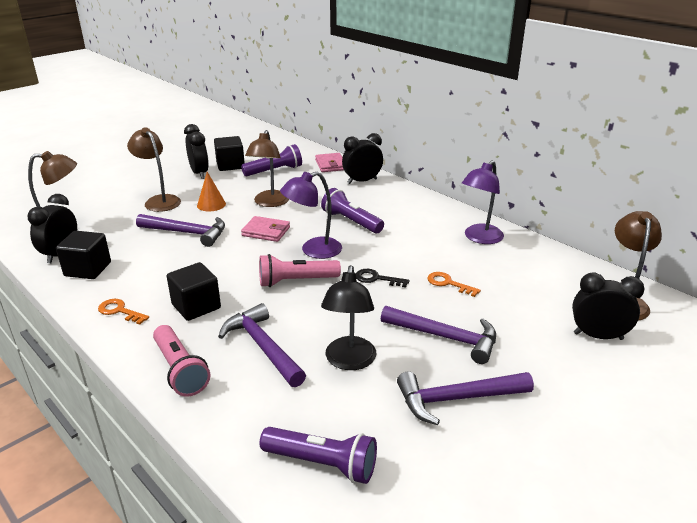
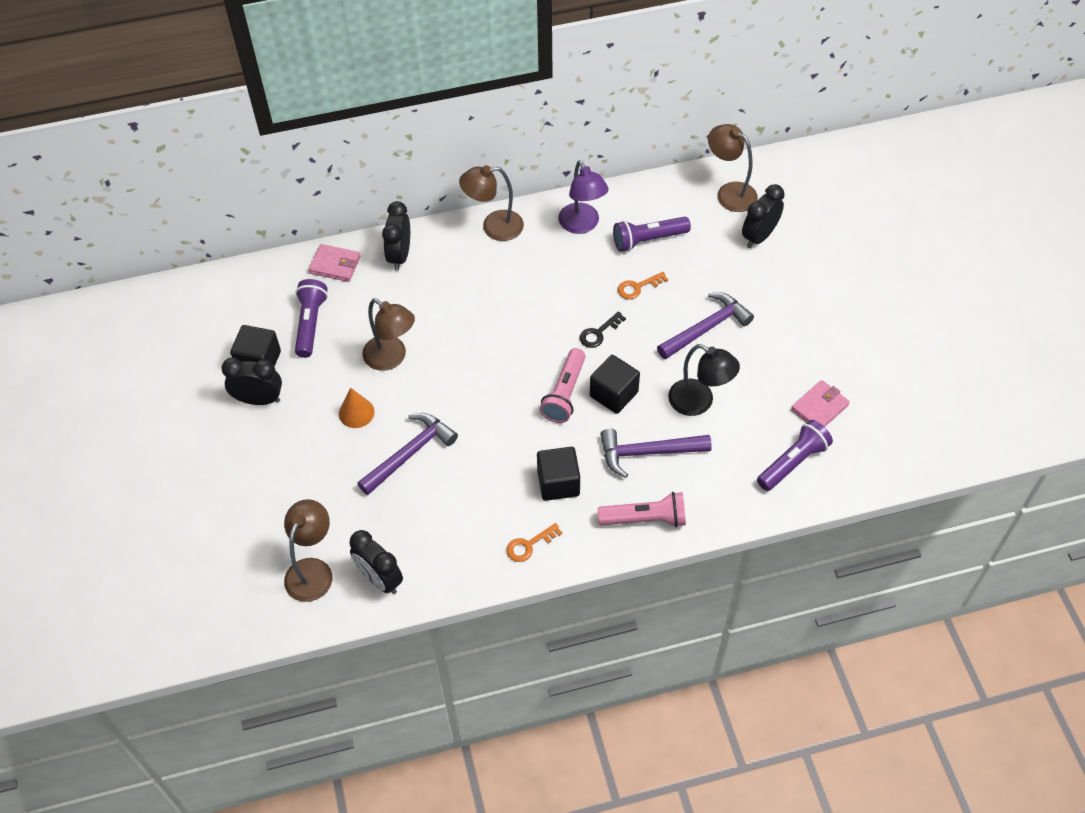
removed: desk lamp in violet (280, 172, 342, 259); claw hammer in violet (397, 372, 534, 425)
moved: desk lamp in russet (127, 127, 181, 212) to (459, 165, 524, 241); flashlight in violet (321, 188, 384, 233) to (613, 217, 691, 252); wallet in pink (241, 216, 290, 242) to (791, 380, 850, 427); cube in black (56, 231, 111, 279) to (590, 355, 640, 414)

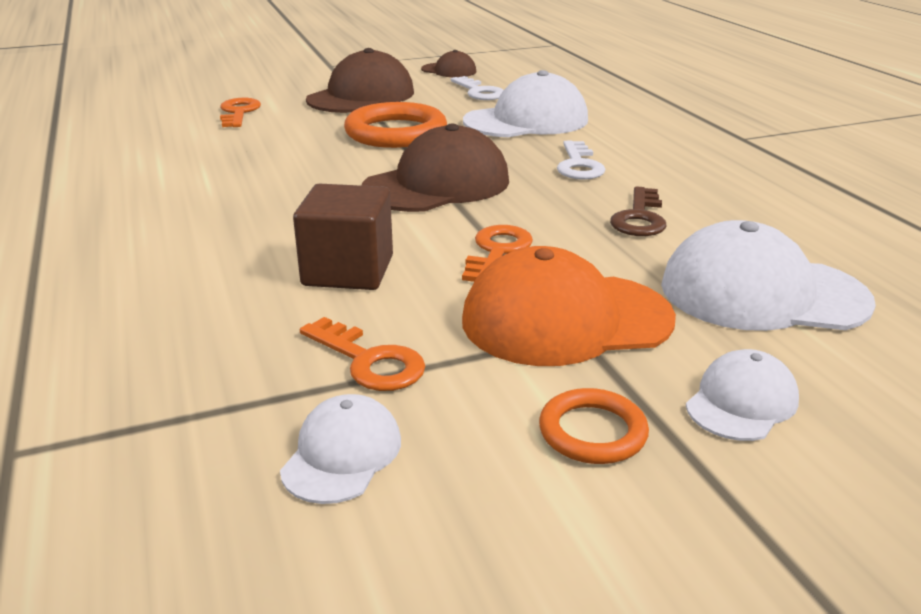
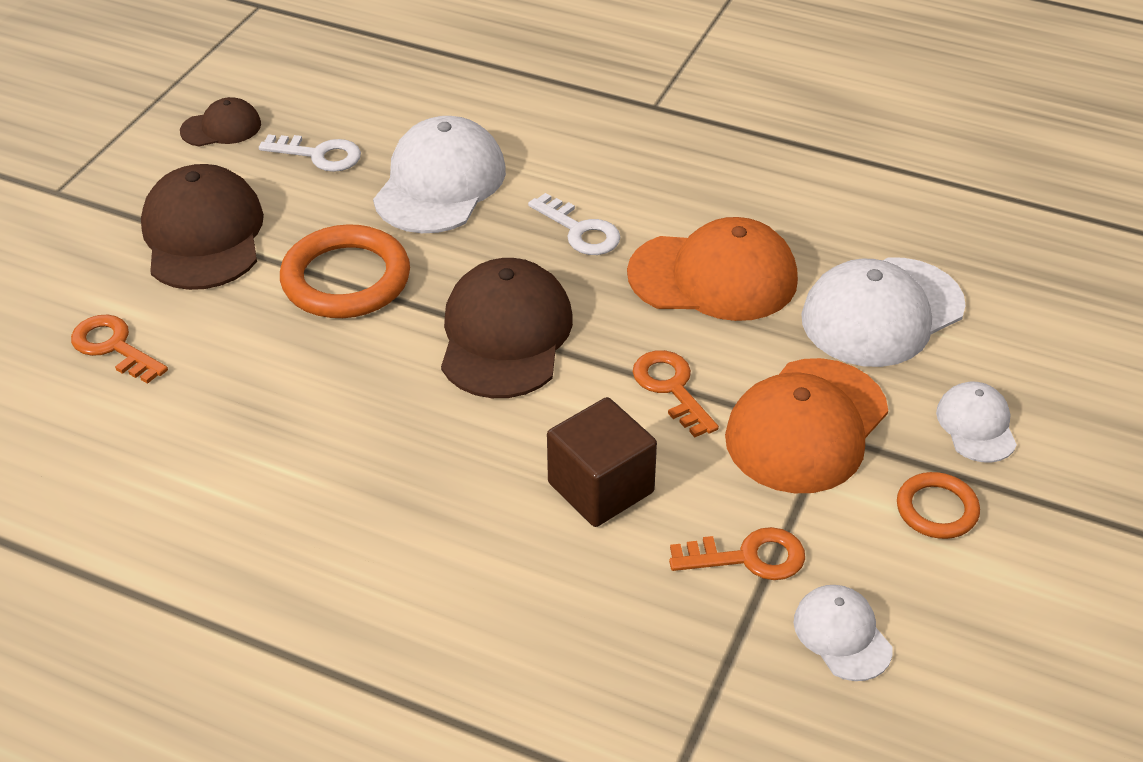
replaced: key in russet (610, 186, 666, 236) to baseball cap in orange (627, 217, 798, 321)

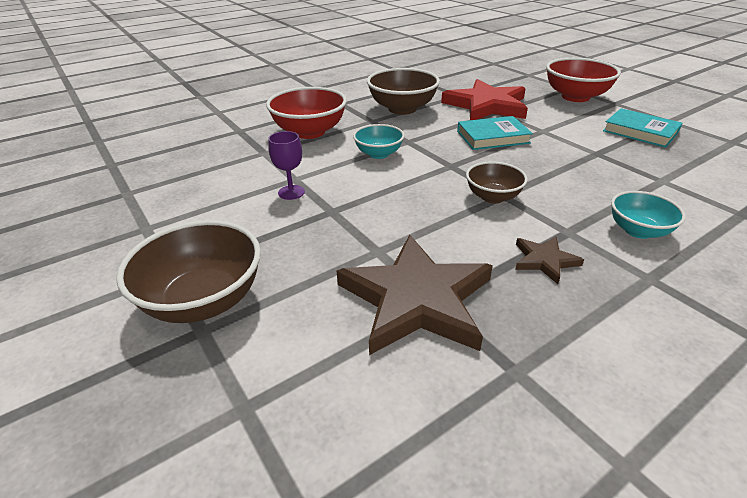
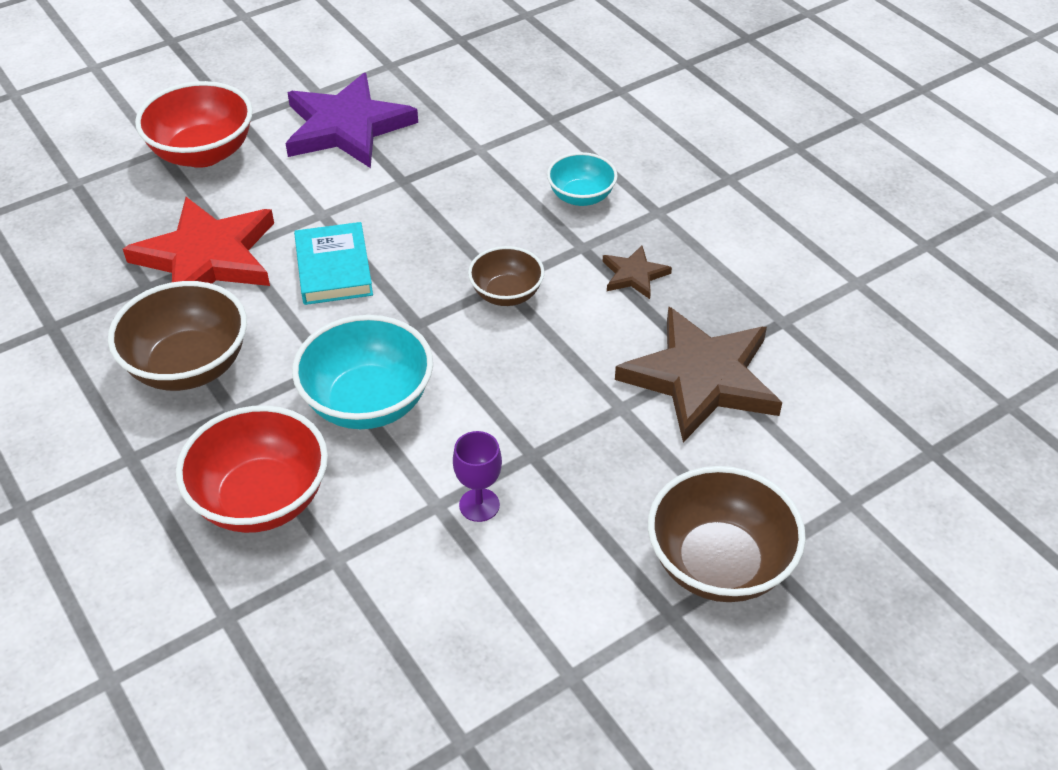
replaced: hardback in turquoise (603, 108, 682, 148) to five-pointed star in violet (286, 73, 418, 168)
resized: deep dish in turquoise (353, 124, 405, 159) = (292, 315, 433, 429) x1.68

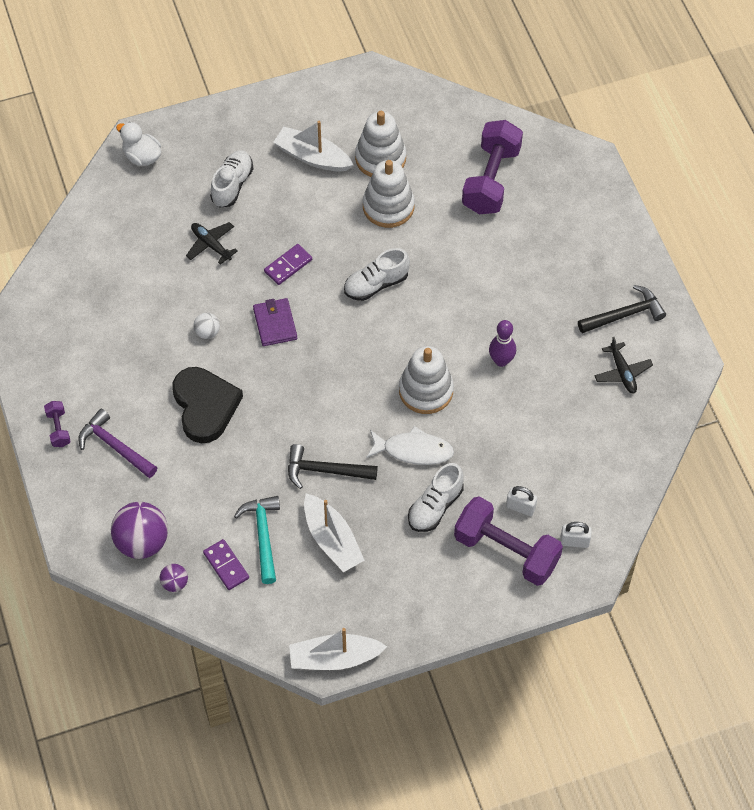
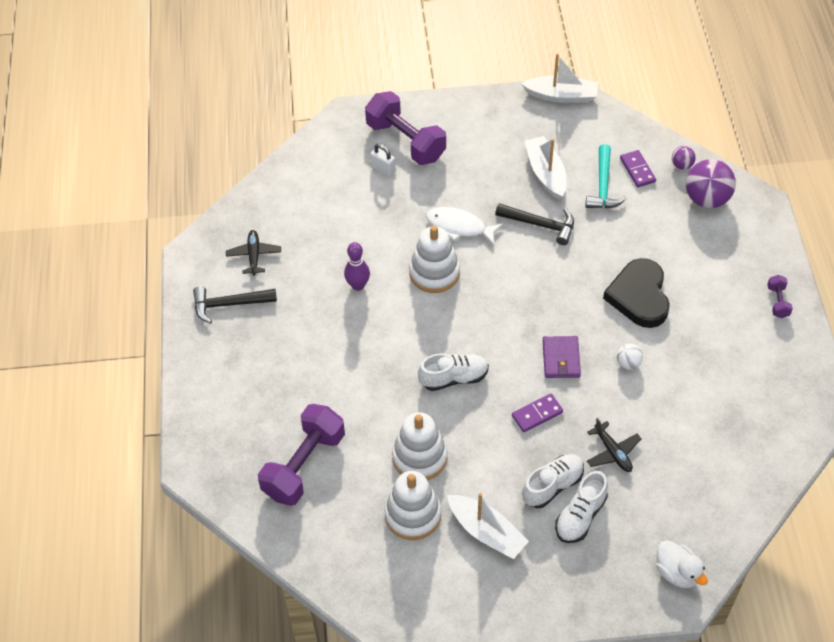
removed: claw hammer in violet (78, 409, 157, 478); lock in snow-white (560, 522, 592, 548)
moved: shoe in snow-white (408, 463, 464, 532) to (522, 454, 584, 508)

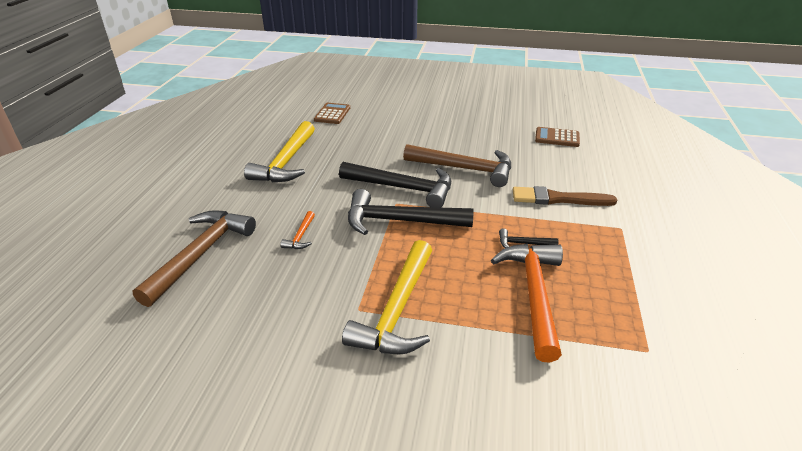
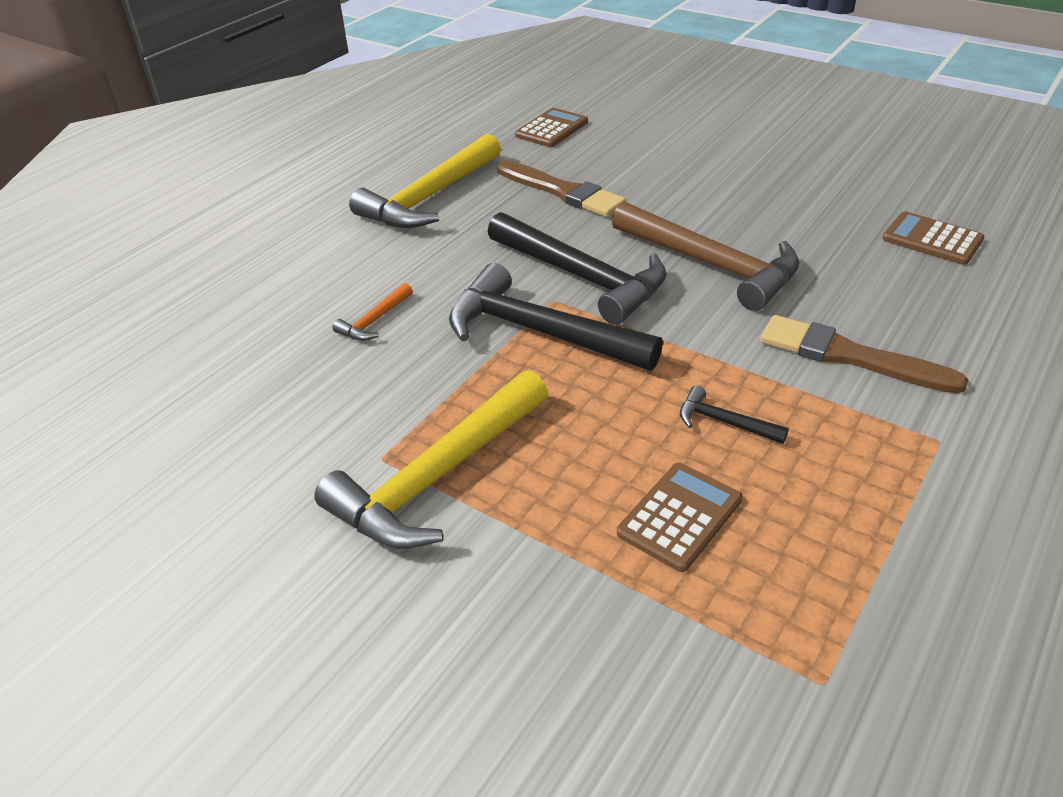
removed: claw hammer in russet (133, 210, 256, 307)
added: brush in russet (497, 160, 626, 217)
replaced: claw hammer in orange (491, 244, 563, 362) to pocket calculator in russet (617, 463, 742, 572)

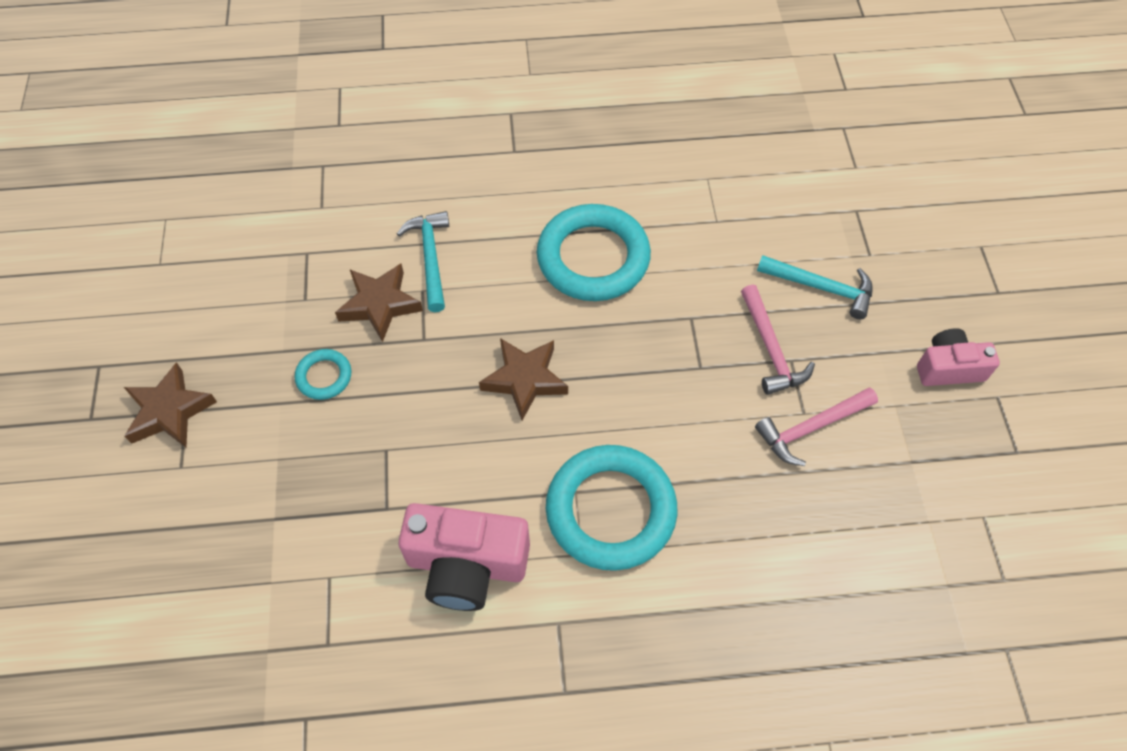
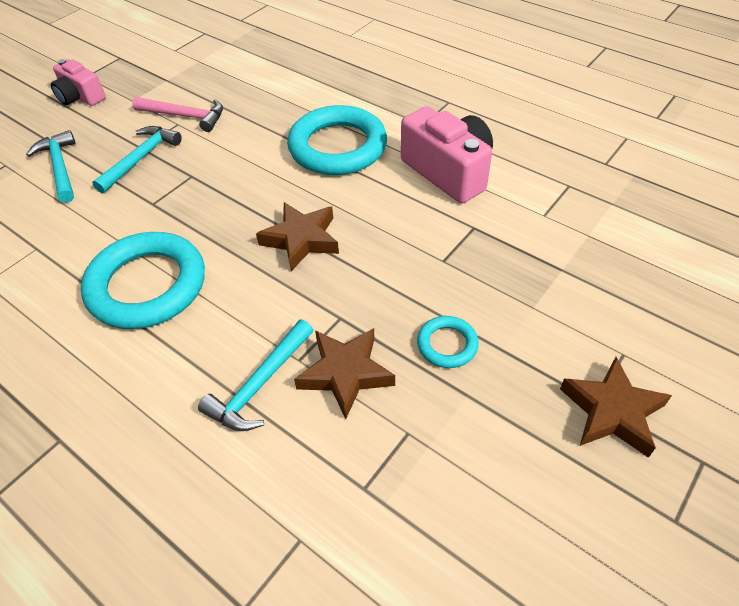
recoloured: claw hammer in pink (741, 284, 815, 395) to claw hammer in turquoise (92, 126, 182, 193)

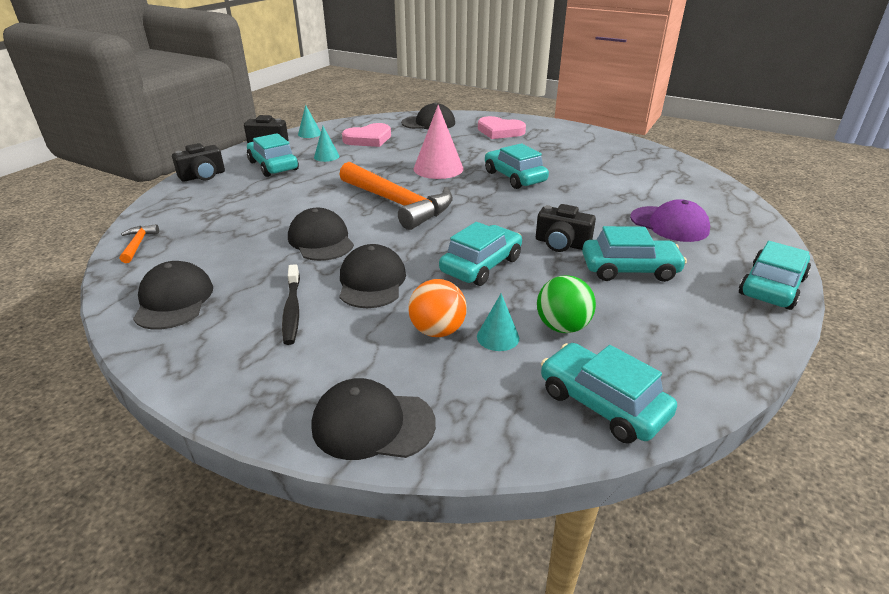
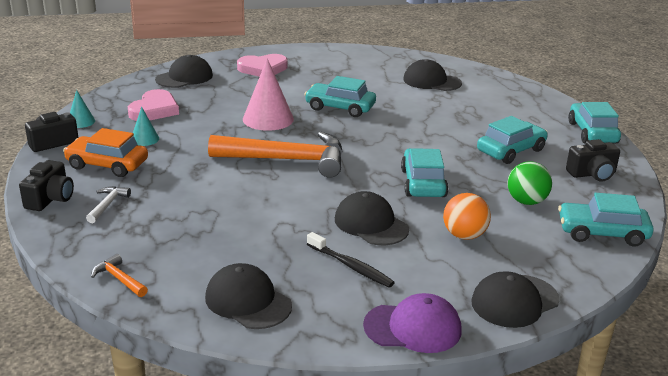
removed: cone shape in turquoise (477, 294, 519, 351)
added: claw hammer in snow-white (86, 186, 131, 223)
moved: baseball cap in violet (630, 199, 710, 242) to (363, 293, 462, 353); camera in black (536, 204, 596, 252) to (566, 139, 620, 182); baseball cap in black (288, 208, 354, 261) to (403, 59, 462, 91)
recoloured: toy car in turquoise (247, 133, 299, 177) to toy car in orange (63, 128, 148, 177)

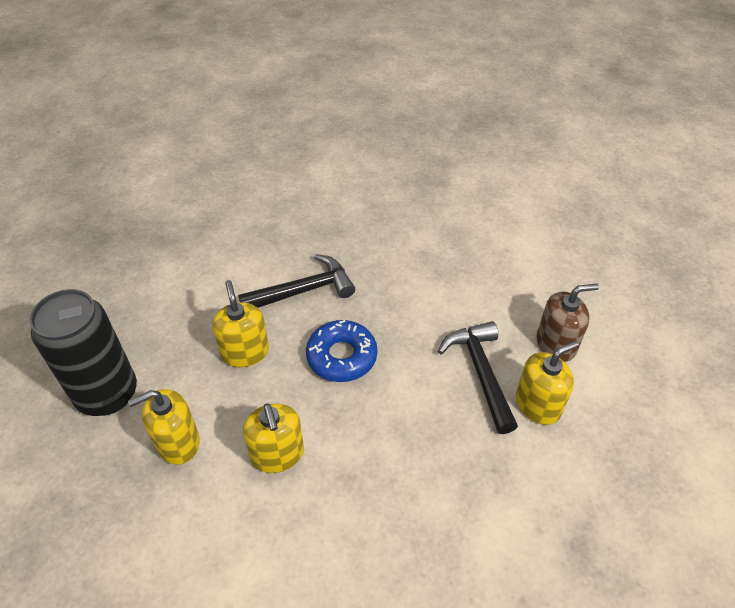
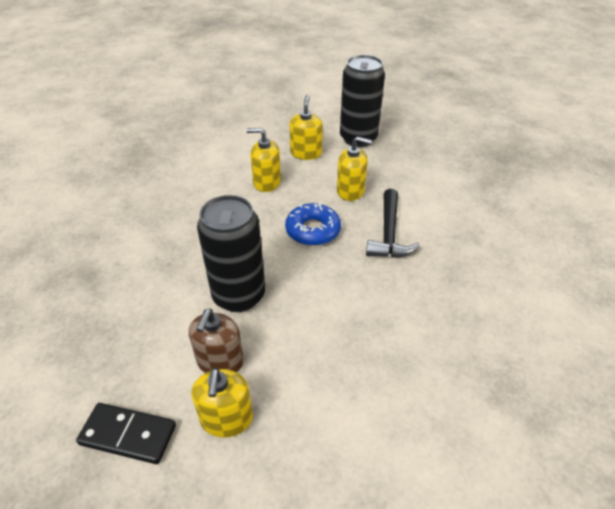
added: domino piece in black (76, 403, 176, 464)
moved: pump bottle in golden (516, 341, 579, 425) to (192, 368, 253, 438)
replaced: claw hammer in black (438, 321, 518, 434) to can in black (197, 195, 265, 312)

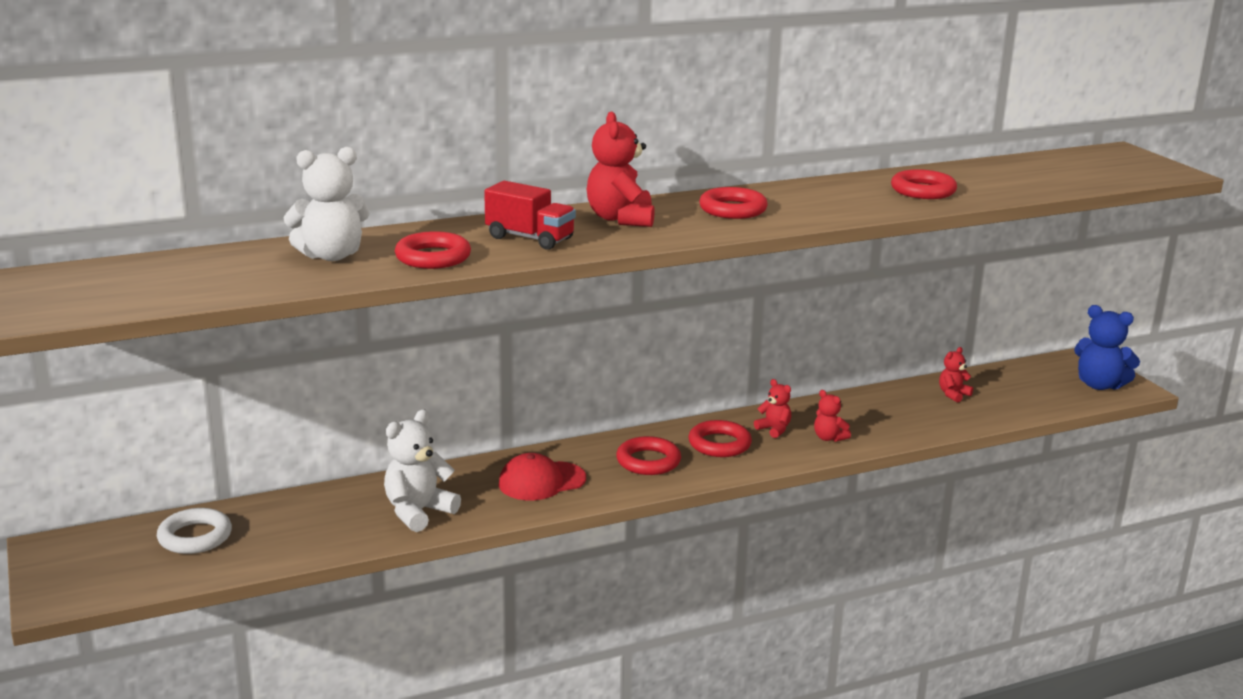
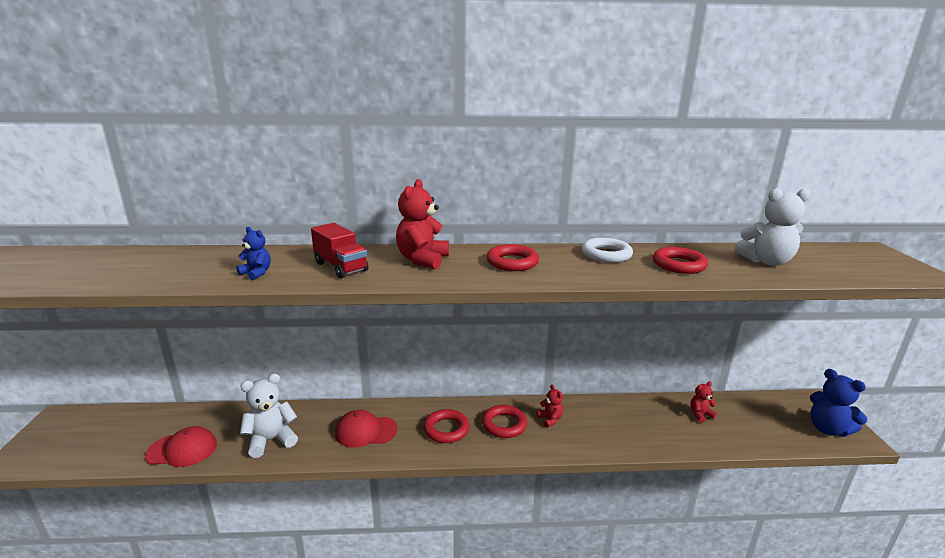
removed: teddy bear in scarlet (814, 390, 851, 442)
added: baseball cap in scarlet (145, 426, 217, 467)
moved: teddy bear in snow-white (284, 147, 370, 261) to (735, 188, 811, 266); torus in snow-white (157, 508, 232, 554) to (581, 238, 633, 263)
replaced: torus in scarlet (395, 231, 471, 269) to teddy bear in blue (237, 227, 271, 280)

